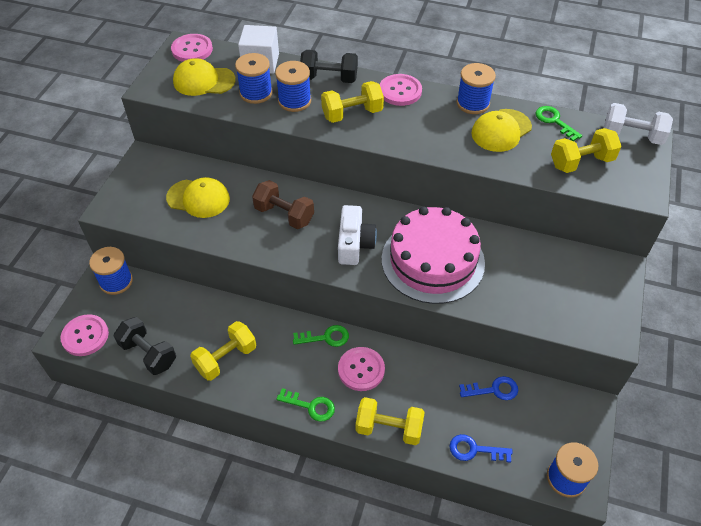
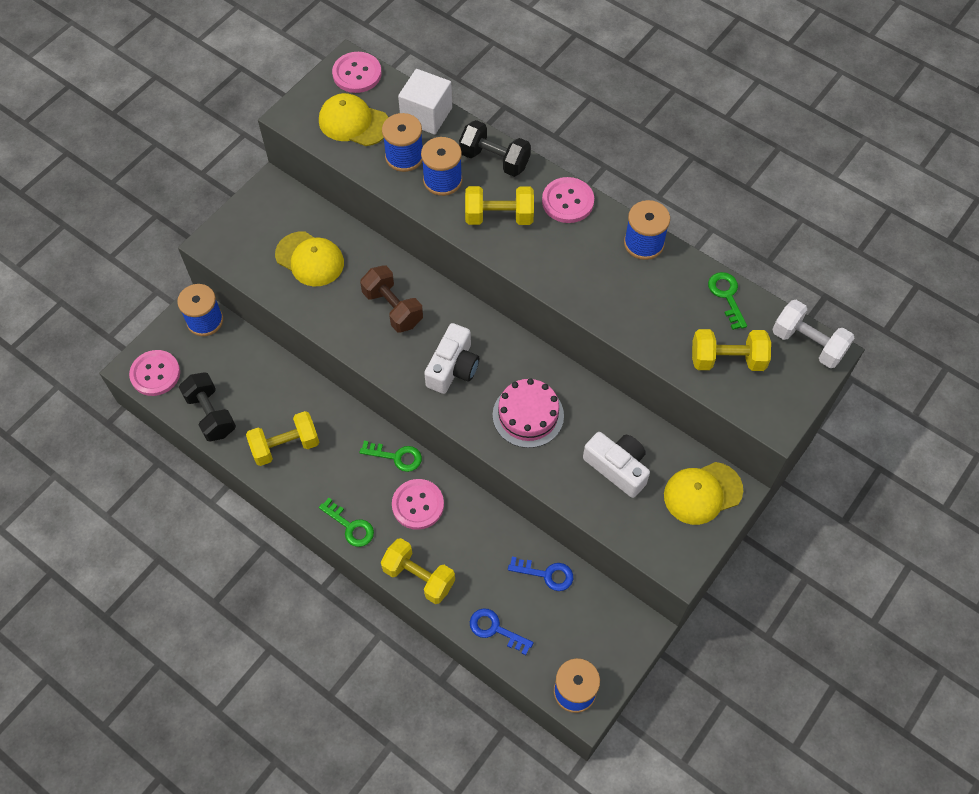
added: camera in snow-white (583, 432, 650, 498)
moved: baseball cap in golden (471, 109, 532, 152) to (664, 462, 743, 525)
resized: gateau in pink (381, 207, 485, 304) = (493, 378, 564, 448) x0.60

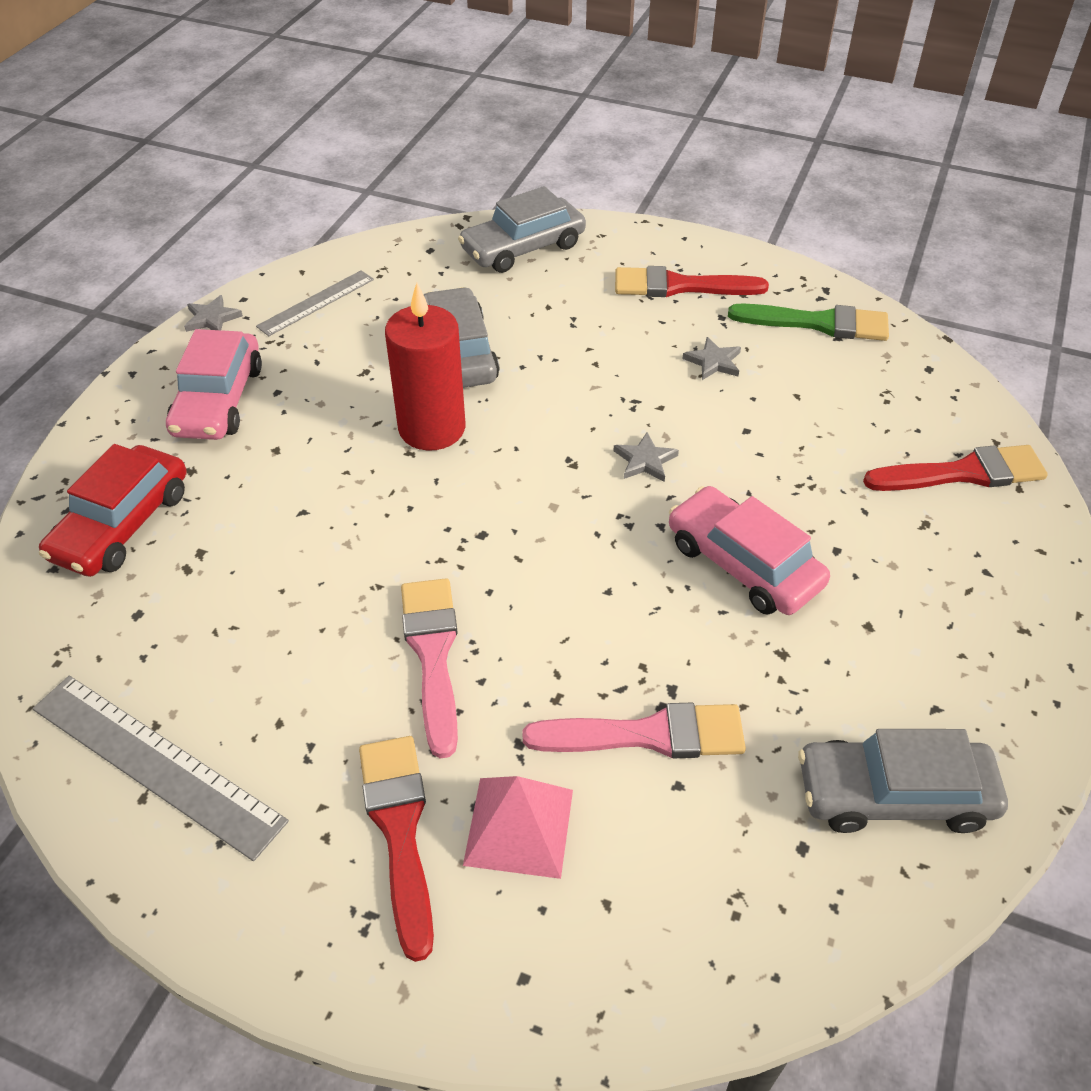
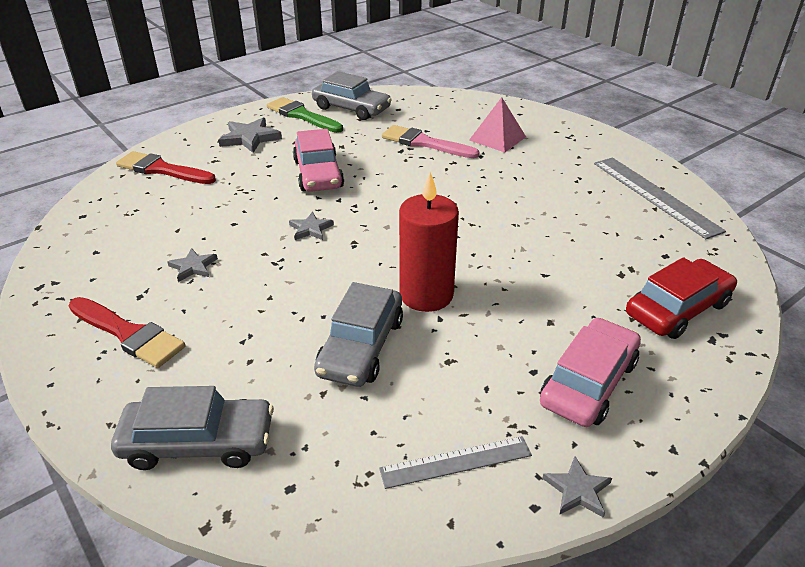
removed: brush in pink (401, 578, 458, 758); brush in scarlet (359, 736, 434, 962)
added: five-pointed star in gray (218, 117, 282, 153)
moved: brush in emerald (728, 303, 889, 341) to (267, 97, 343, 133)

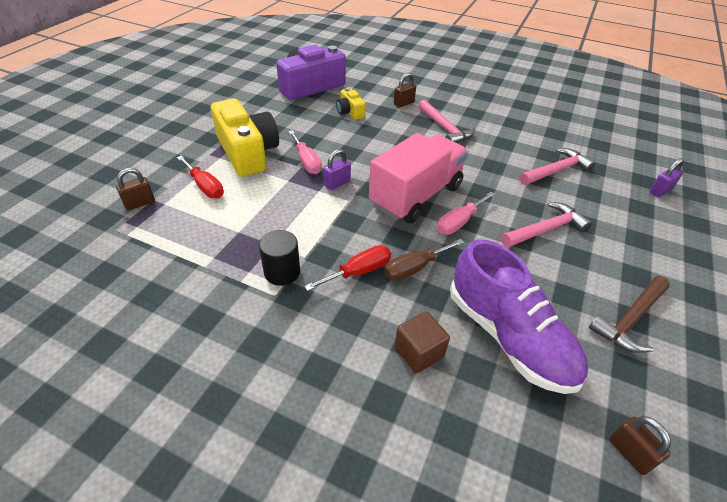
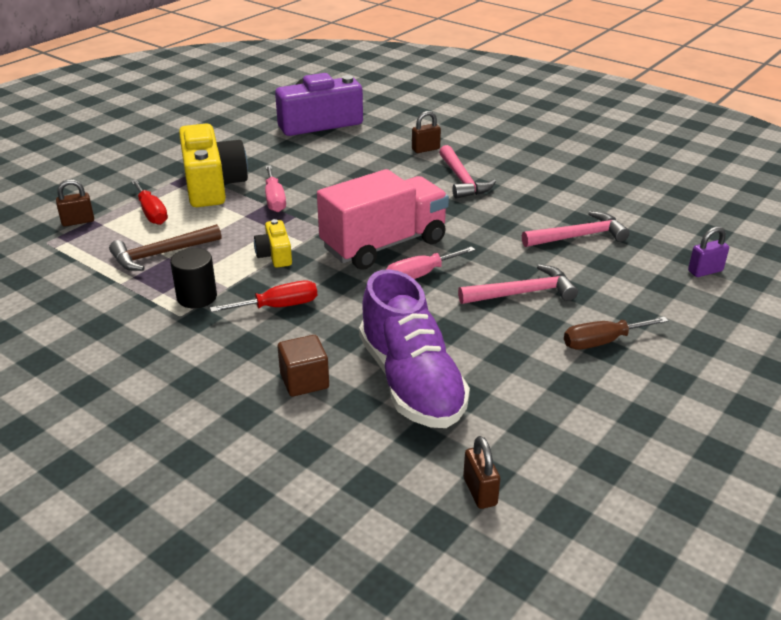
removed: lock in violet (323, 149, 351, 190)
moved: camera in golden (336, 88, 366, 120) to (254, 219, 292, 268); flat screwdriver in russet (384, 239, 465, 281) to (564, 317, 669, 350); claw hammer in russet (589, 276, 670, 353) to (109, 224, 221, 271)

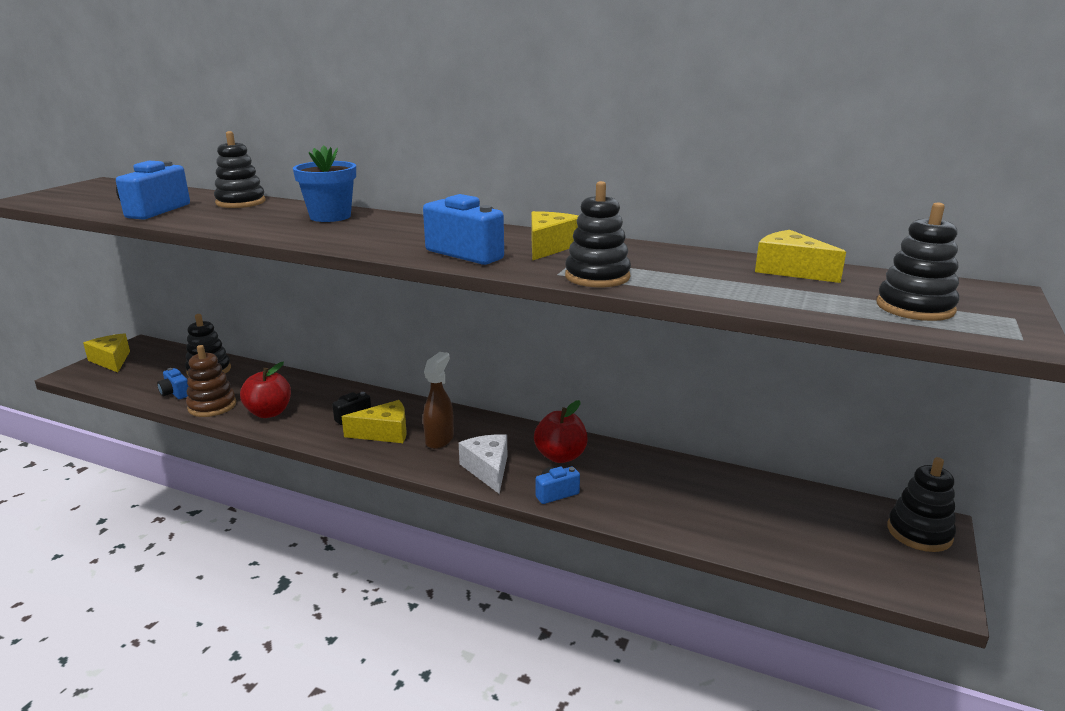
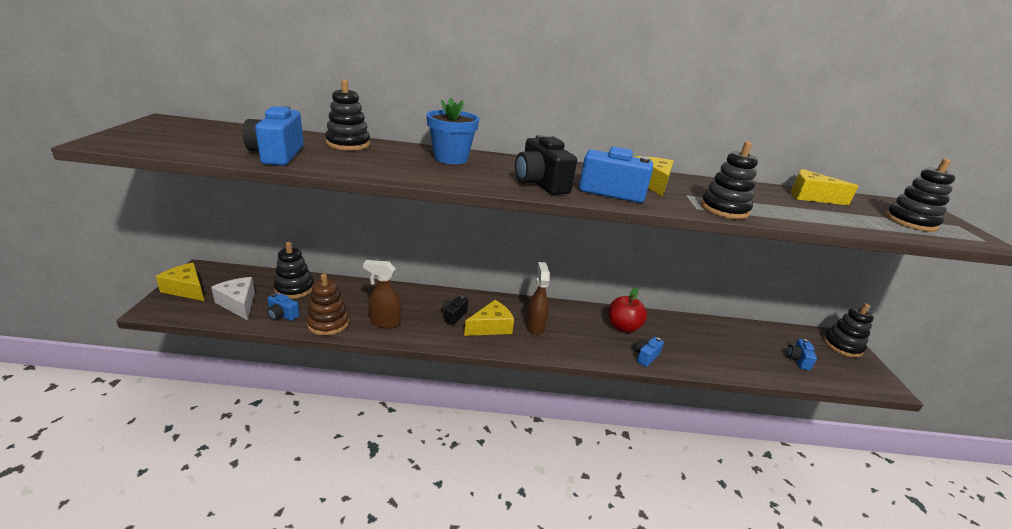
added: camera in black (515, 135, 577, 195); camera in blue (787, 339, 817, 371)
moved: piece of cheese in snow-white (459, 434, 507, 494) to (211, 277, 255, 321)
replaced: toy apple in scarlet (240, 362, 291, 418) to spray bottle in russet (363, 260, 401, 329)

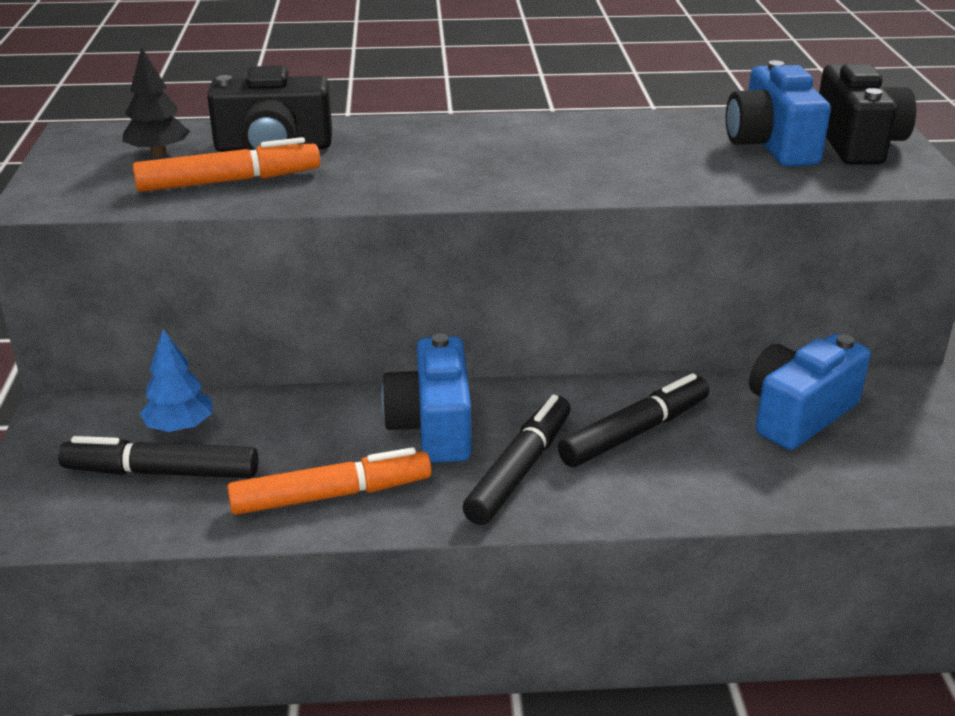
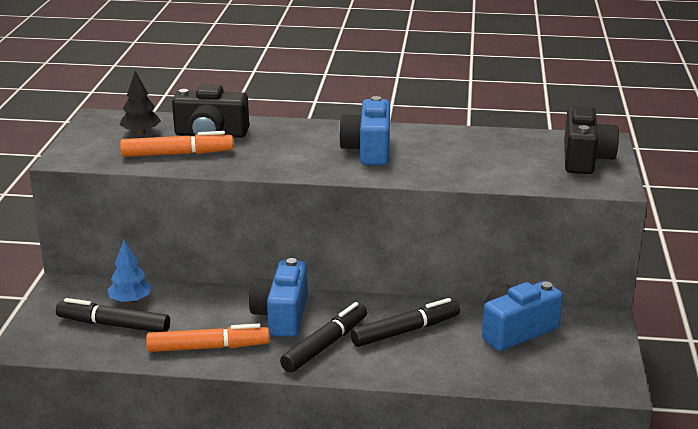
moved: camera in blue (726, 60, 831, 166) to (339, 96, 390, 165)

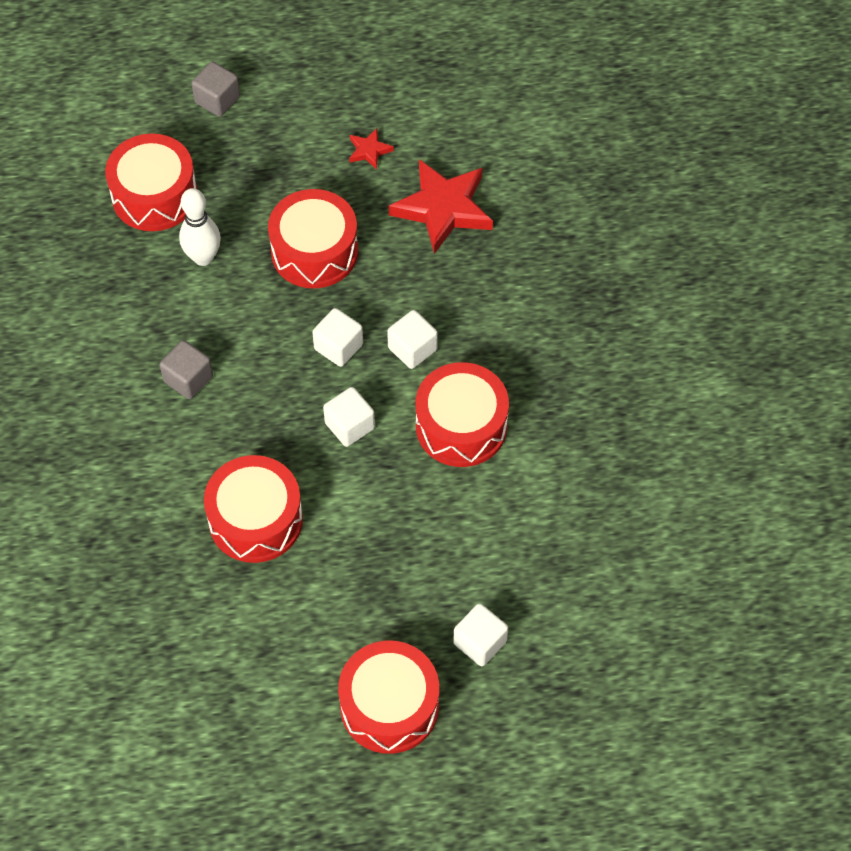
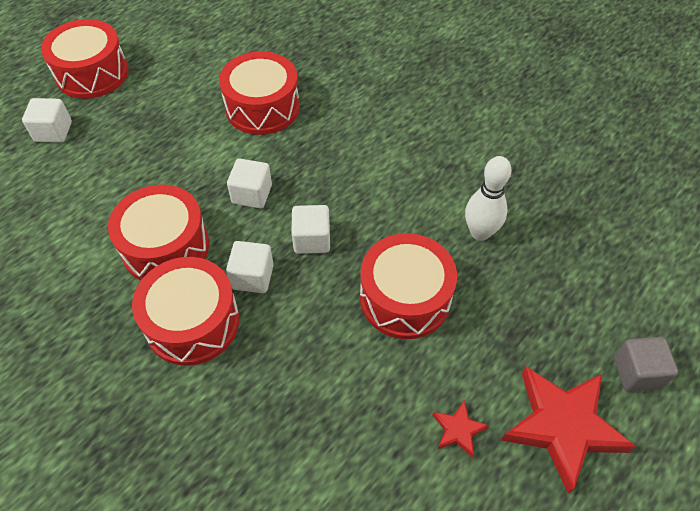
removed: cube in gray (160, 340, 213, 399)
moved: drum in scarlet (105, 134, 197, 231) to (132, 257, 240, 366); five-pointed star in scarlet (389, 159, 493, 254) to (501, 367, 636, 494)

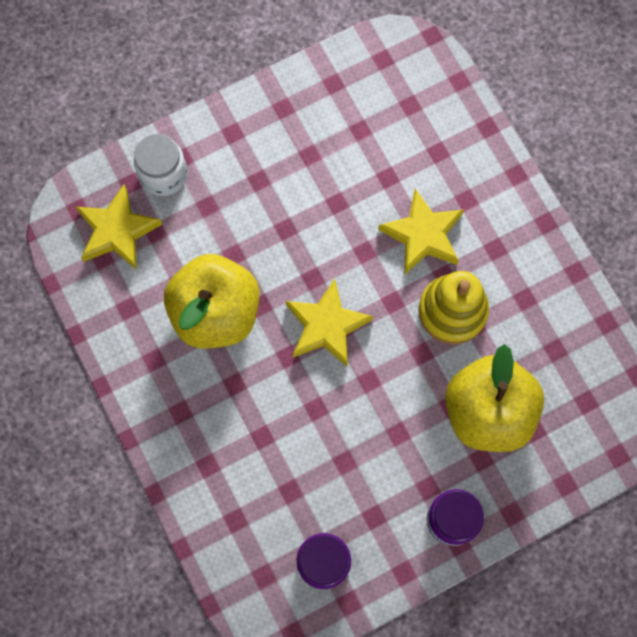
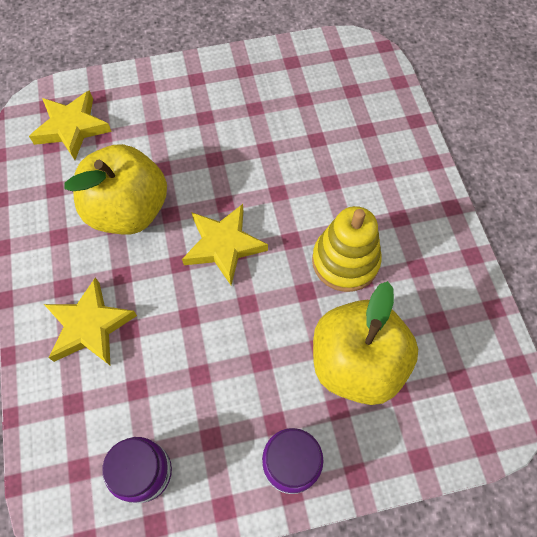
removed: jar in snow-white (134, 134, 188, 196)
moved: five-pointed star in golden (378, 189, 464, 274) to (44, 277, 137, 365)

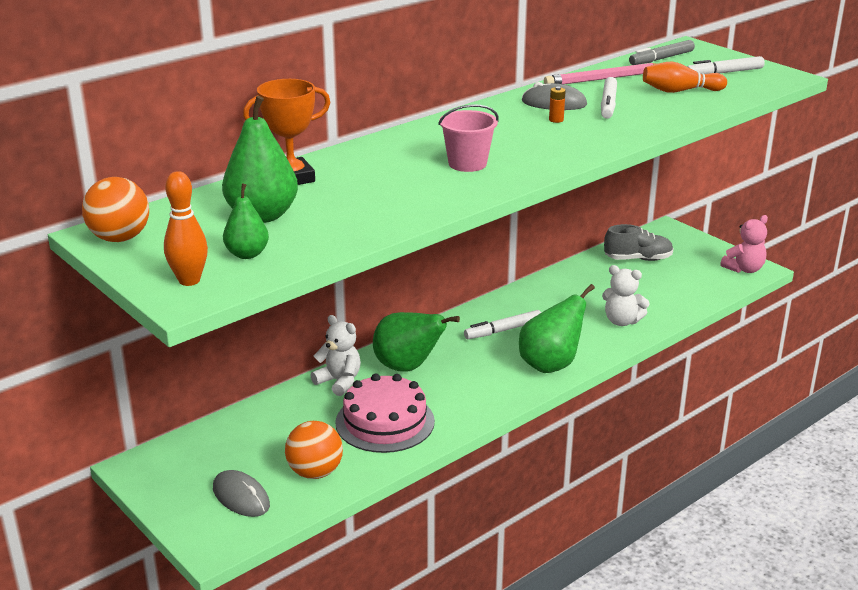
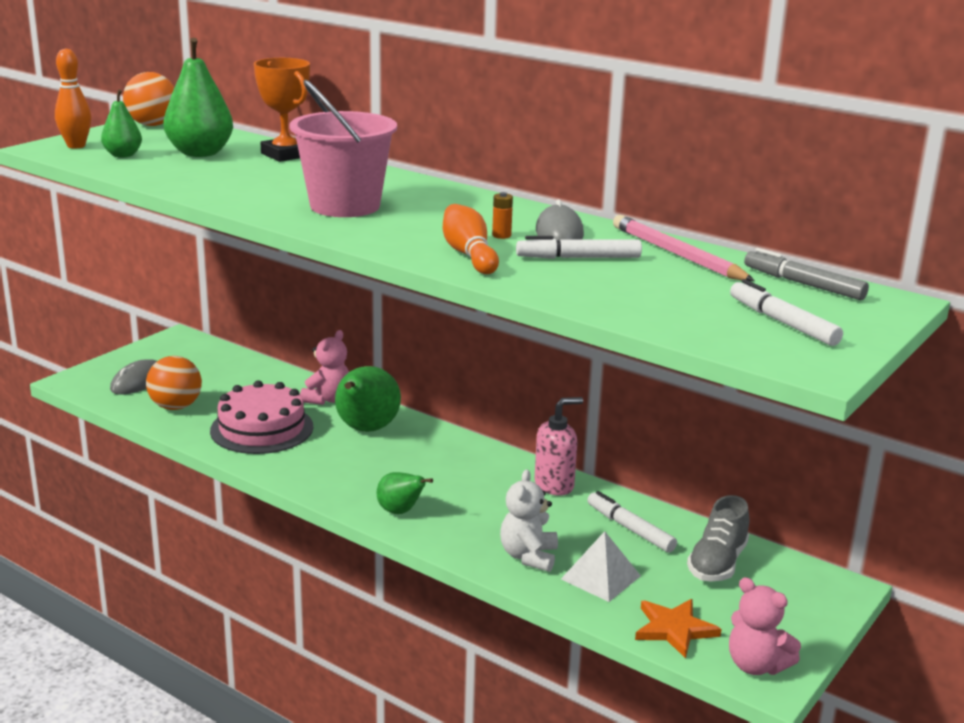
added: pump bottle in pink (535, 397, 583, 496); pyramid shape in snow-white (561, 531, 641, 602); five-pointed star in orange (635, 599, 722, 659)
moved: bowling pin in orange (643, 61, 727, 93) to (442, 204, 499, 274); felt pen in snow-white (464, 310, 541, 339) to (587, 491, 677, 552)
recoloured: teddy bear in snow-white (310, 315, 361, 396) to teddy bear in pink (300, 330, 349, 405)
turned: shoe in gray (604, 224, 674, 261) = (687, 495, 749, 582) 45 degrees clockwise
resized: pail in pink (438, 104, 499, 172) = (290, 79, 397, 217) x1.61; pear in emerald (519, 284, 595, 373) = (377, 472, 433, 514) x0.57

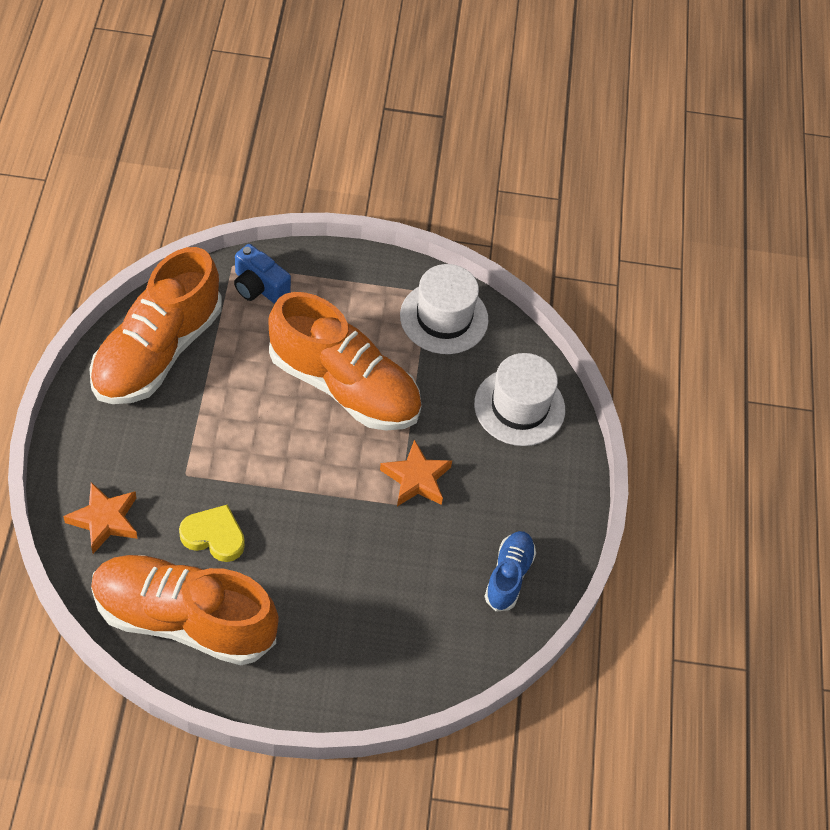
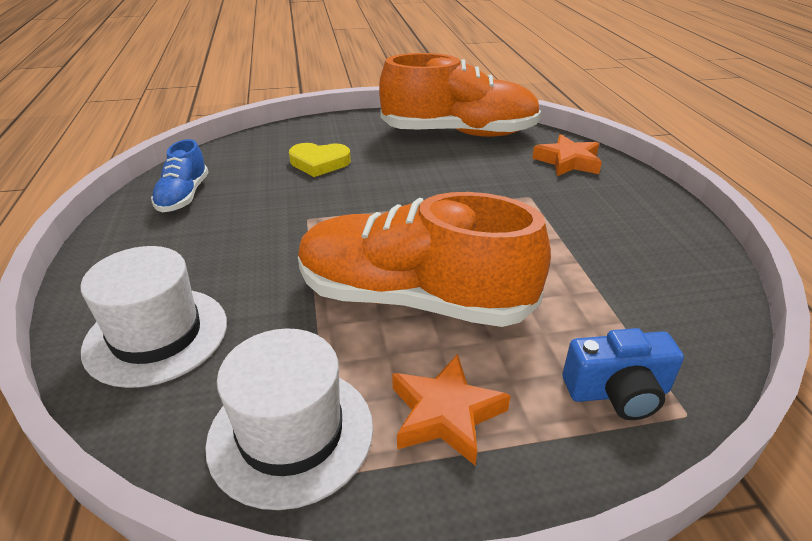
removed: shoe in orange (90, 247, 222, 404)
moved: five-pointed star in orange (380, 440, 452, 506) to (392, 354, 511, 466); love heart in golden (179, 505, 245, 562) to (289, 143, 351, 177)
turned: camera in blue (234, 244, 291, 304) = (562, 328, 684, 420) 150 degrees clockwise

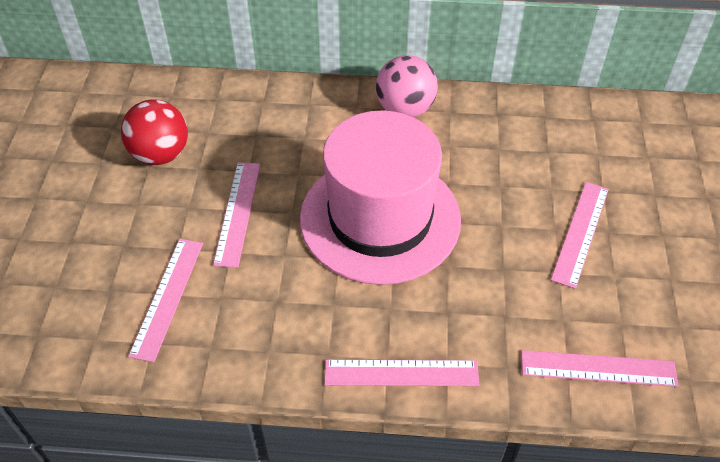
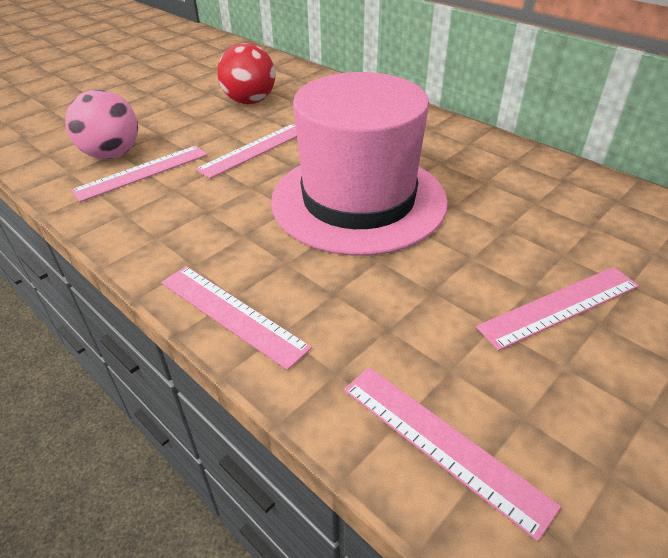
moved: play ball in pink (376, 55, 438, 117) to (65, 89, 138, 159)

